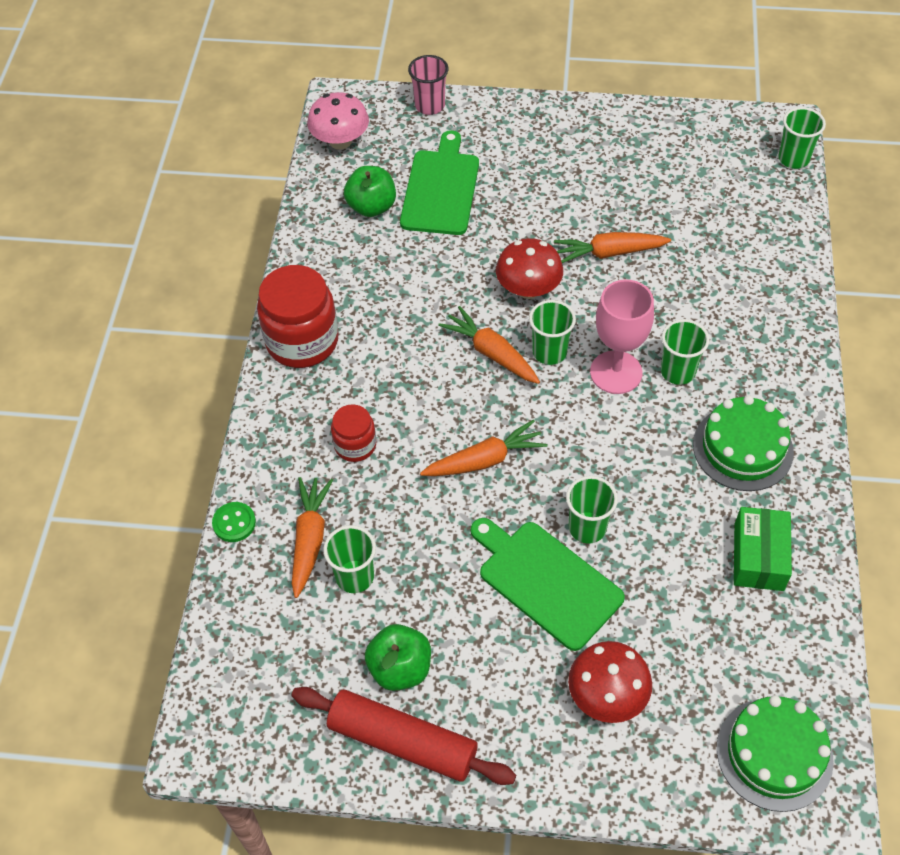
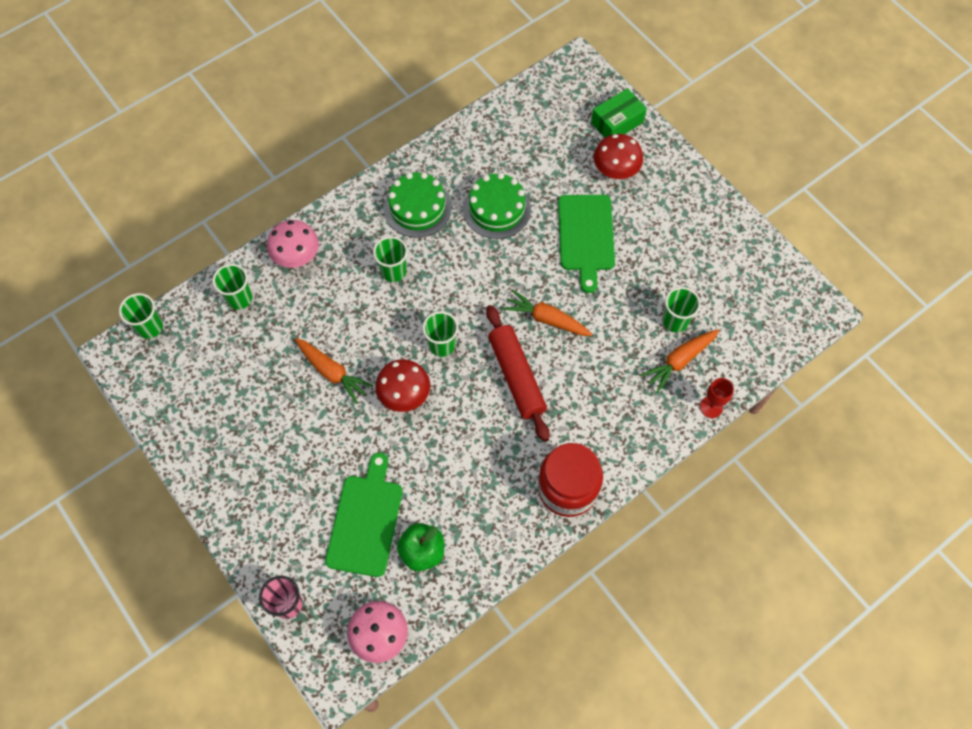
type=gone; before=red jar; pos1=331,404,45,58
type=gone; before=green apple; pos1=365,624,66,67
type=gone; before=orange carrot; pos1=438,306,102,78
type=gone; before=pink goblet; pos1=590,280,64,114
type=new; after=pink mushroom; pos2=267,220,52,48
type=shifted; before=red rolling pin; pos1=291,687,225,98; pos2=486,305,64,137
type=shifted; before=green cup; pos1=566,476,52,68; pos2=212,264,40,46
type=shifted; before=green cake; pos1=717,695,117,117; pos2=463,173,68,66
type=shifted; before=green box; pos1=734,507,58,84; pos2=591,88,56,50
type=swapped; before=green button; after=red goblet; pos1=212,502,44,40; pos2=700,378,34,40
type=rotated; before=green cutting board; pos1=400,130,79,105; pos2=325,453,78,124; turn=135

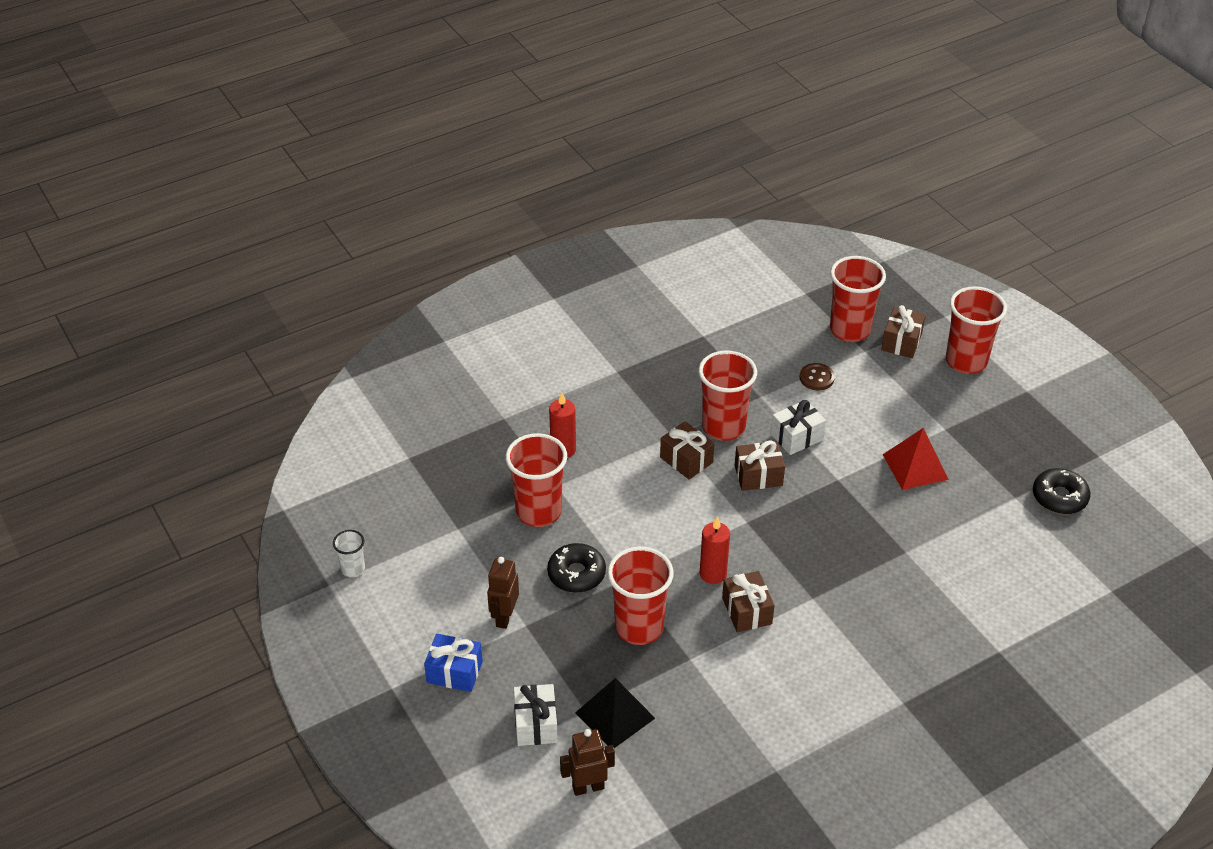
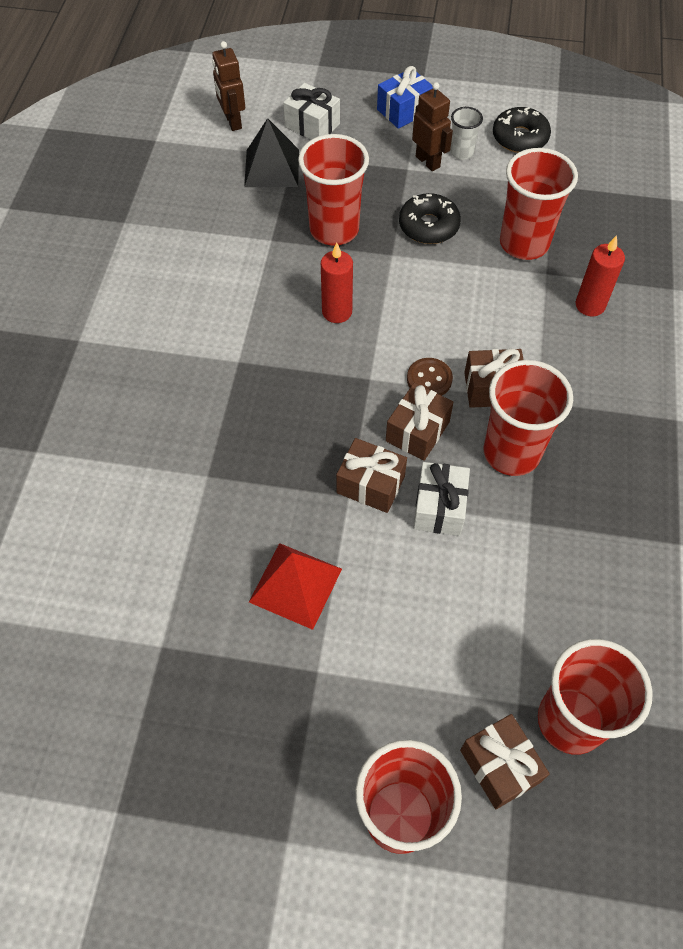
type=shifted; before=white cup; pos1=333,530,32,47; pos2=450,107,33,53
type=shifted; before=brown gift; pos1=722,571,52,61; pos2=336,438,71,75
type=shifted; before=brown button; pos1=800,363,35,27; pos2=407,358,46,38
type=shifted; before=black donut; pos1=1033,468,57,46; pos2=493,107,58,46
type=rotated; before=brown robot; pos1=560,729,55,67; pos2=212,41,33,90; turn=135

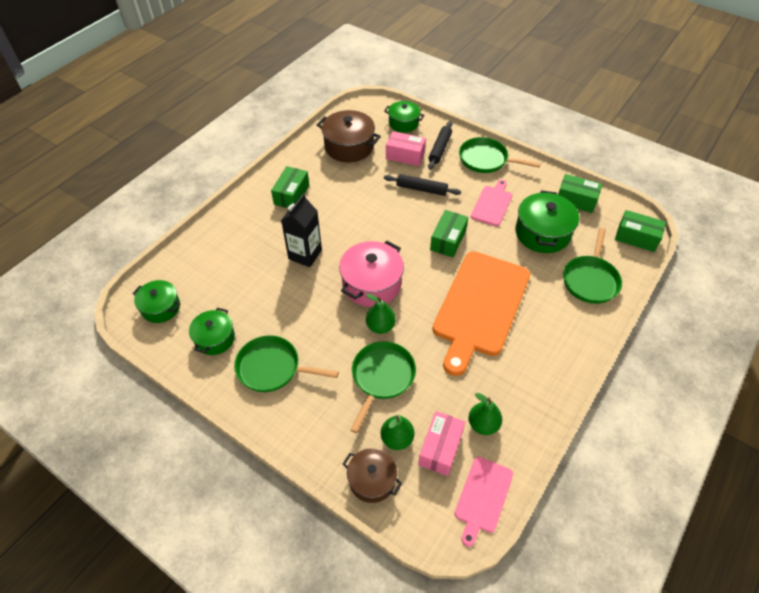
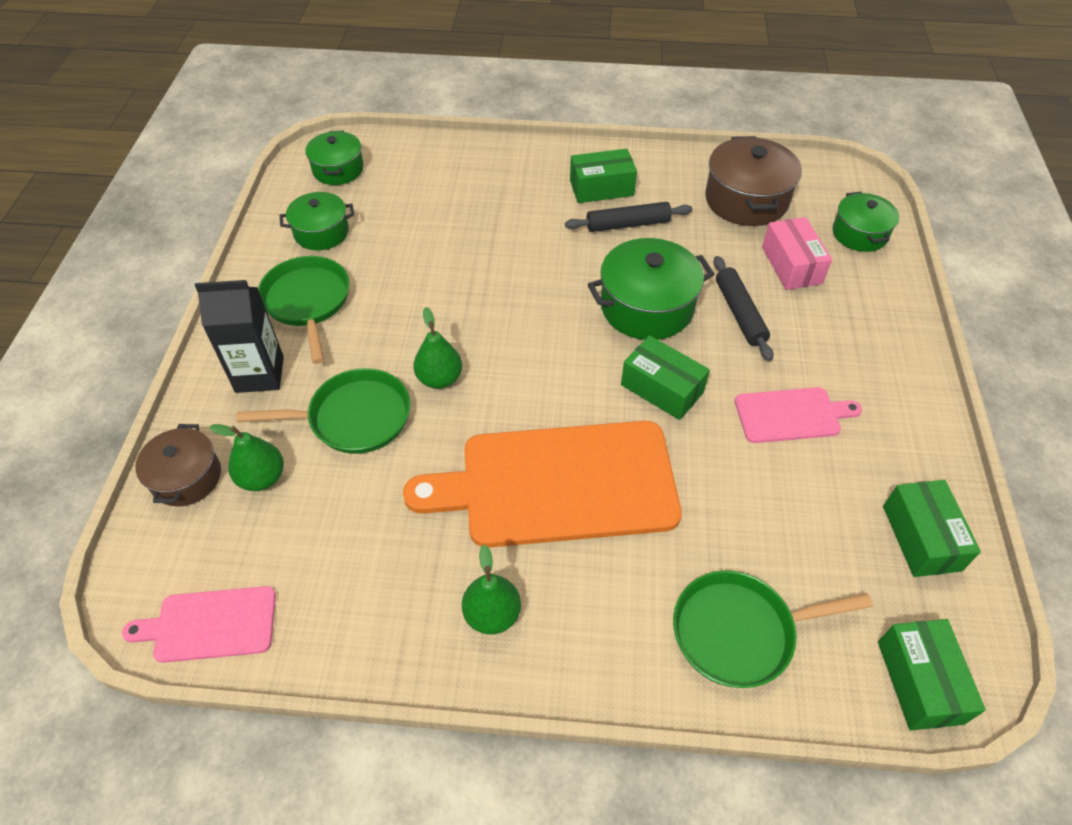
type=gone; before=pink pot; pos1=339,241,65,66
type=gone; before=pink box; pos1=418,411,47,65
type=gone; before=green pan; pos1=459,137,82,36
type=shifted; before=black carton; pos1=281,193,41,74; pos2=195,280,89,113
type=shifted; before=black rolling pin; pos1=428,121,24,49; pos2=565,202,127,30
type=shifted; before=green pear; pos1=468,393,34,42; pos2=462,545,59,90
type=shifted; before=green pot; pos1=515,190,64,63; pos2=587,238,127,102
type=rotated; before=green box; pos1=430,210,38,47; pos2=621,335,89,85; turn=45

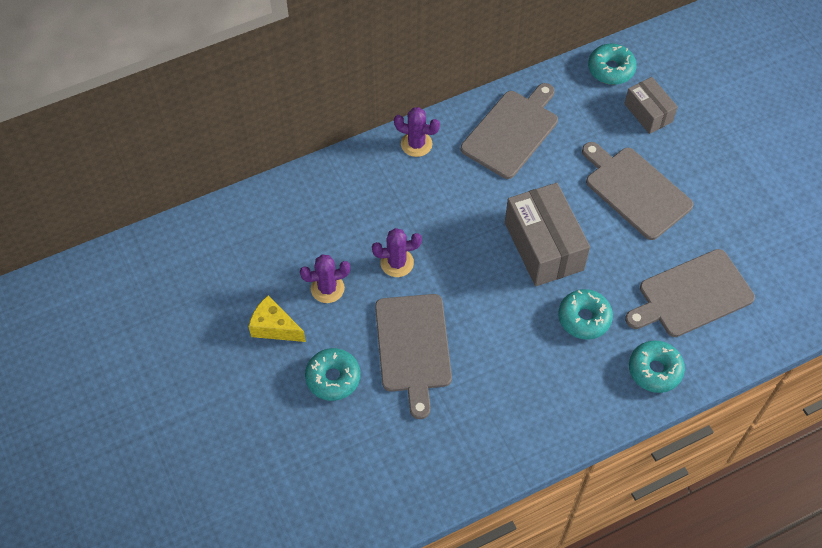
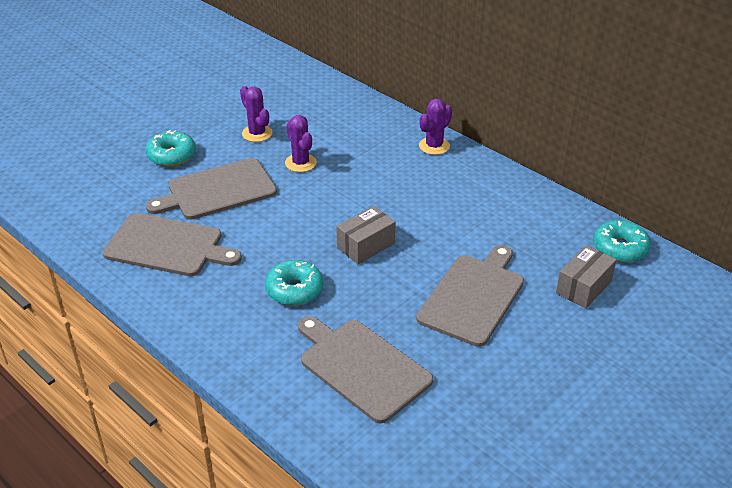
type=gone; before=yellow cheese; pos1=248,295,58,47
type=gone; before=turquoise donut; pos1=629,341,56,52
type=shifted; before=grey cutting board; pos1=461,83,97,96; pos2=102,213,140,63
type=rotated; before=purple cactus; pos1=394,107,46,50; pos2=419,99,33,56; turn=45
type=scaled; before=grey box; pos1=505,183,85,103; pos2=336,206,59,58; scale=0.58

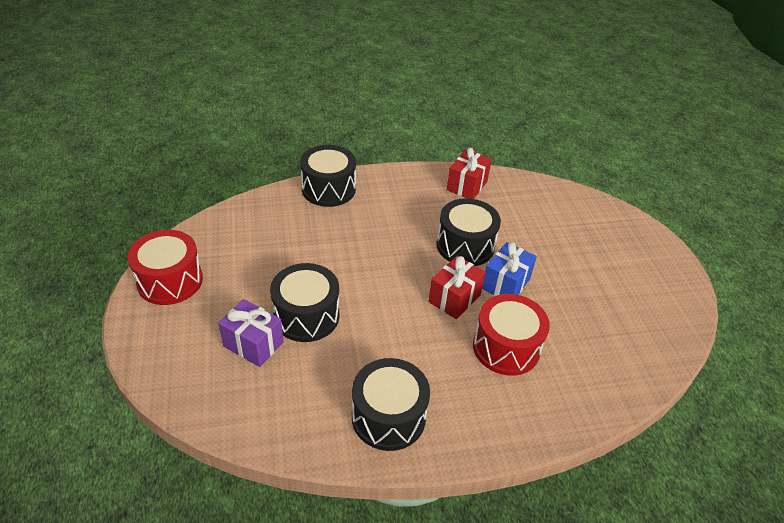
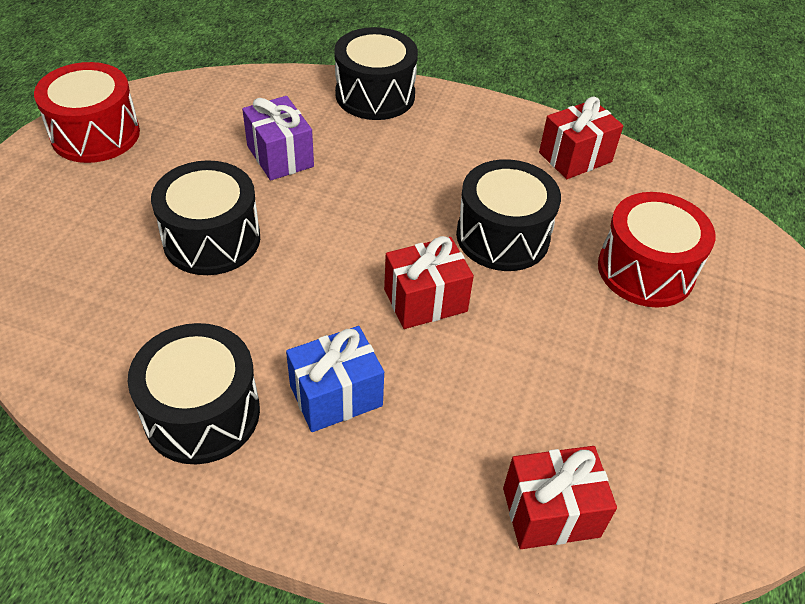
type=new; after=red gift; pos2=503,446,114,103
type=shifted; before=purple gift; pos1=218,299,66,68; pos2=242,96,72,85
type=shifted; before=red drum; pos1=473,294,77,82; pos2=598,192,117,116
type=shifted; before=blue gift; pos1=482,242,55,54; pos2=286,326,98,106

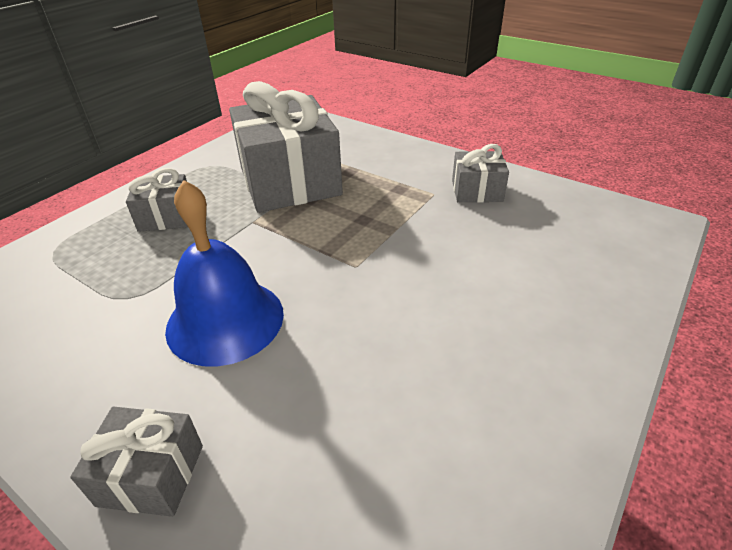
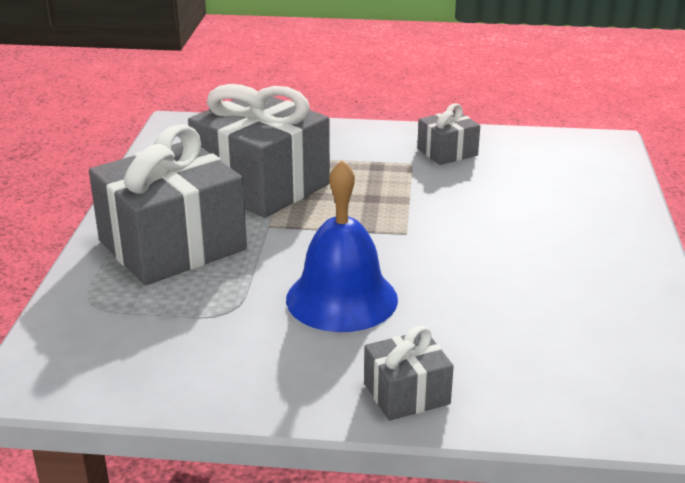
type=scaled; before=grey gift; pos1=126,168,62,64; pos2=89,125,158,160; scale=2.08

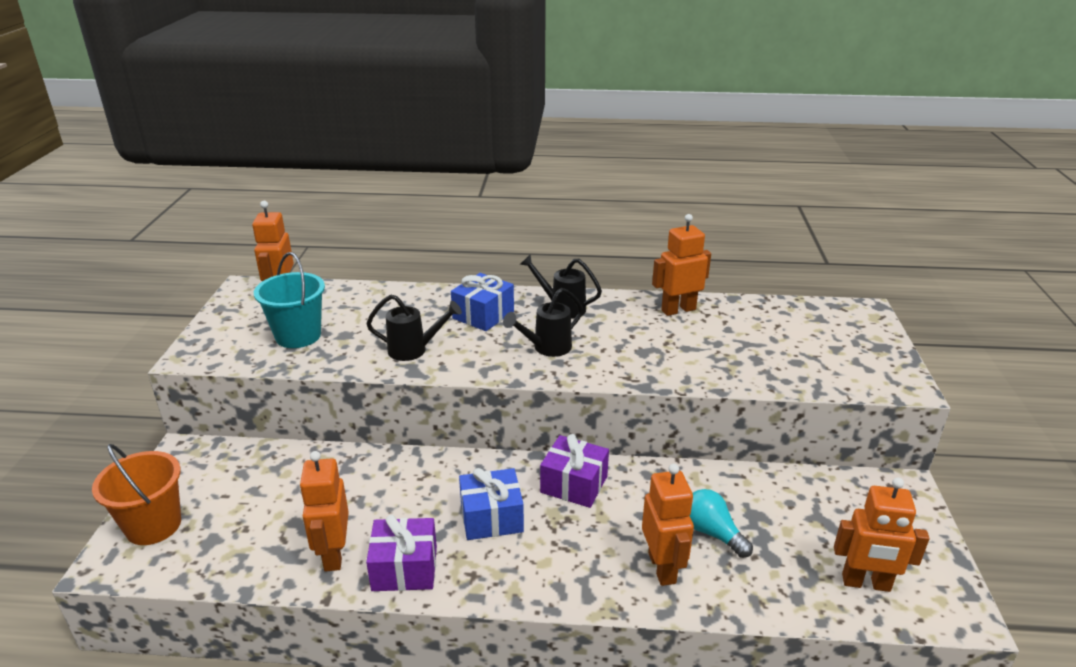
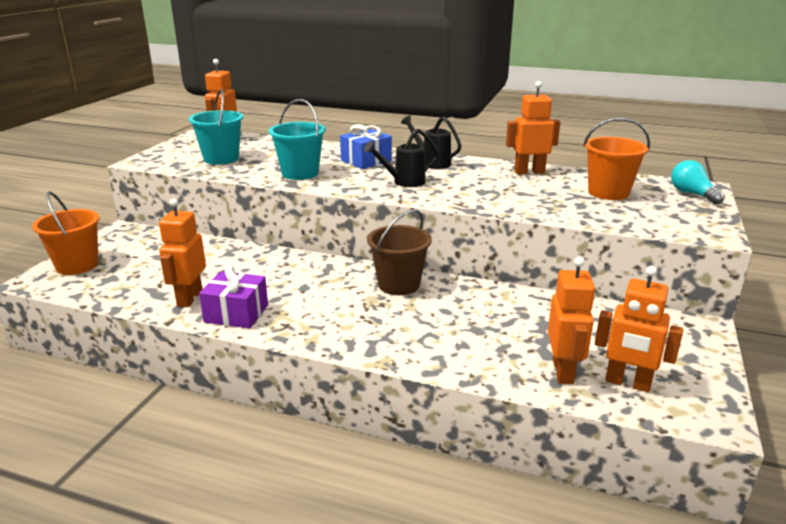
type=gone; before=blue gift; pos1=459,468,65,72
type=new; after=orange bucket; pos2=583,117,67,83
type=shifted; before=orange robot; pos1=642,464,52,122; pos2=548,257,48,127
type=shifted; before=turquoise light bulb; pos1=690,489,63,69; pos2=671,160,54,44
type=swapped; before=black watering can; after=turquoise bucket; pos1=366,294,96,67; pos2=269,99,57,81
type=swapped; before=purple gift; after=brown bucket; pos1=540,434,69,74; pos2=367,209,65,86

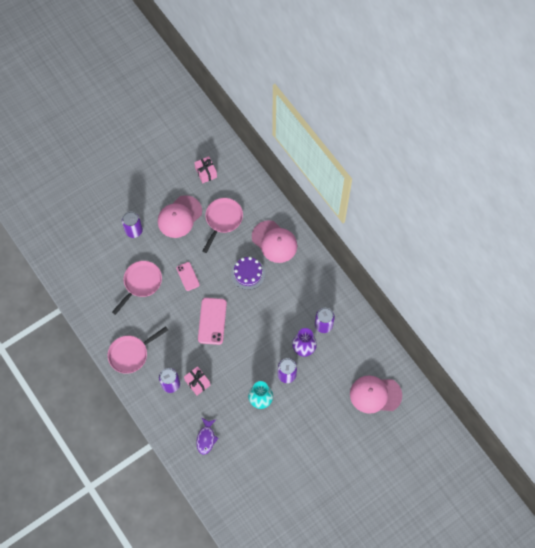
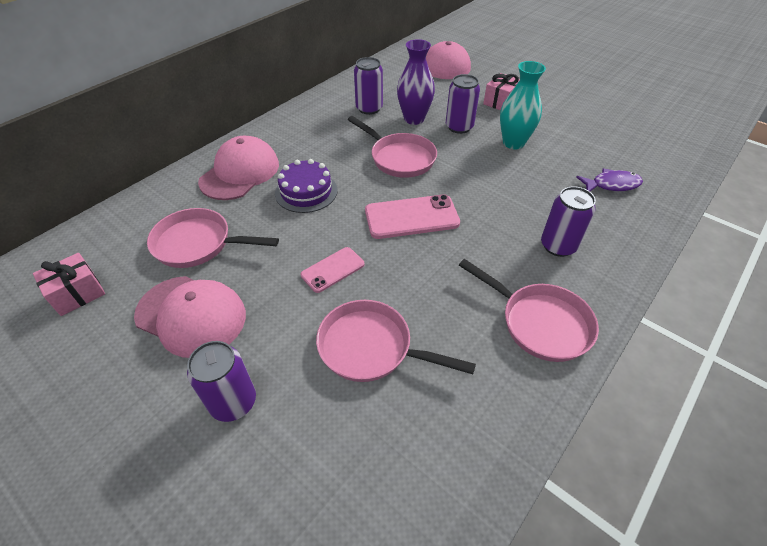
type=new; after=pink pan; pos2=348,116,89,62
type=shifted; before=pink gift; pos1=184,366,26,29; pos2=483,73,37,37

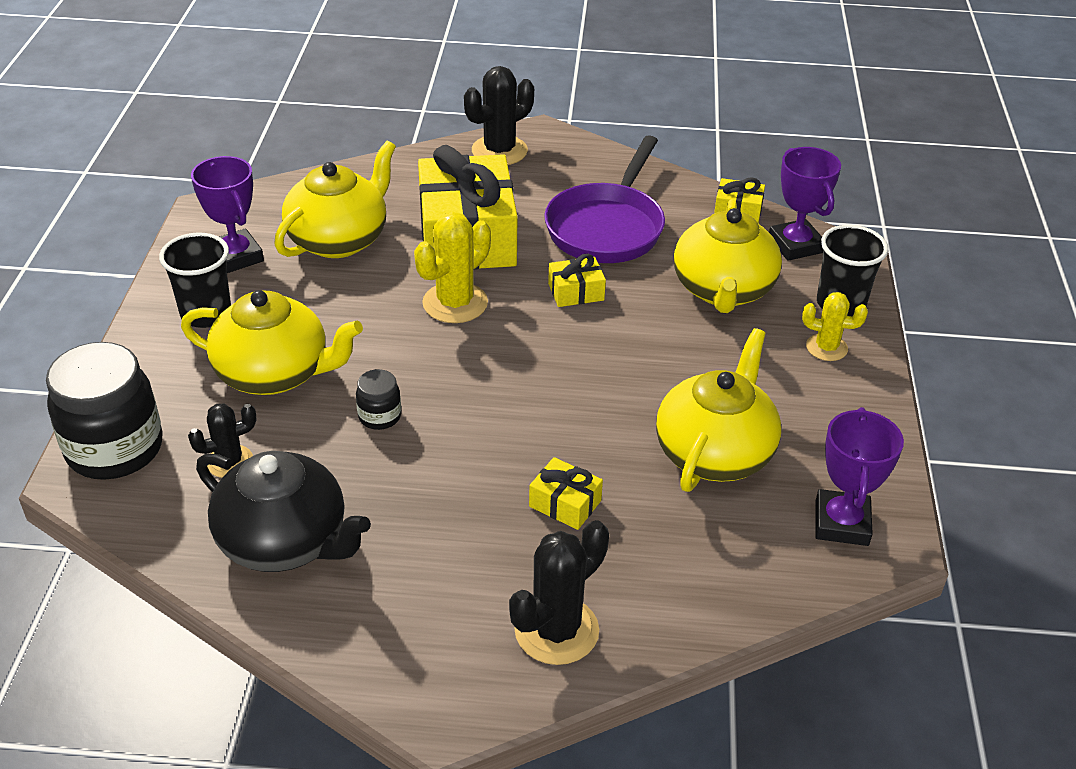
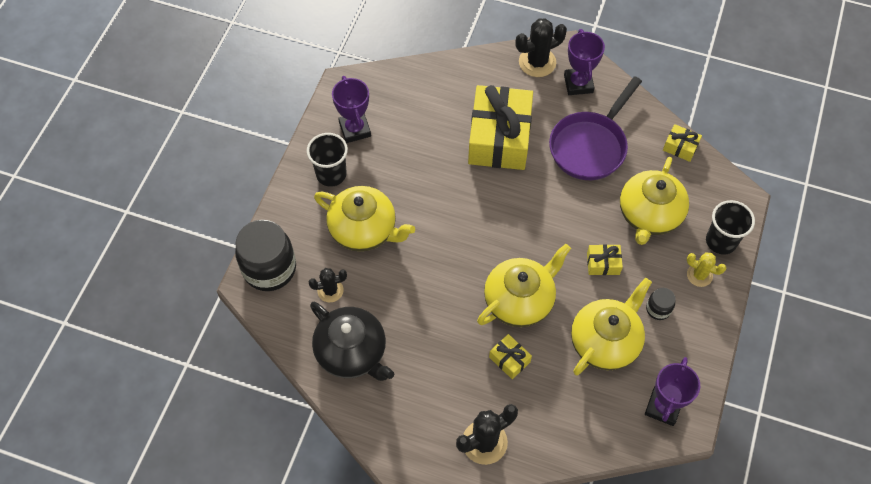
type=gone; before=yellow cactus; pos1=414,212,77,111
type=shifted; before=yellow teapot; pos1=274,141,122,117; pos2=477,244,94,83
type=shifted; before=black jar; pos1=356,369,45,61; pos2=646,288,30,32
type=shifted; before=yellow gift; pos1=548,254,58,53; pos2=587,244,36,31
type=shifted; before=purple trophy; pos1=769,147,72,114; pos2=564,29,41,66

